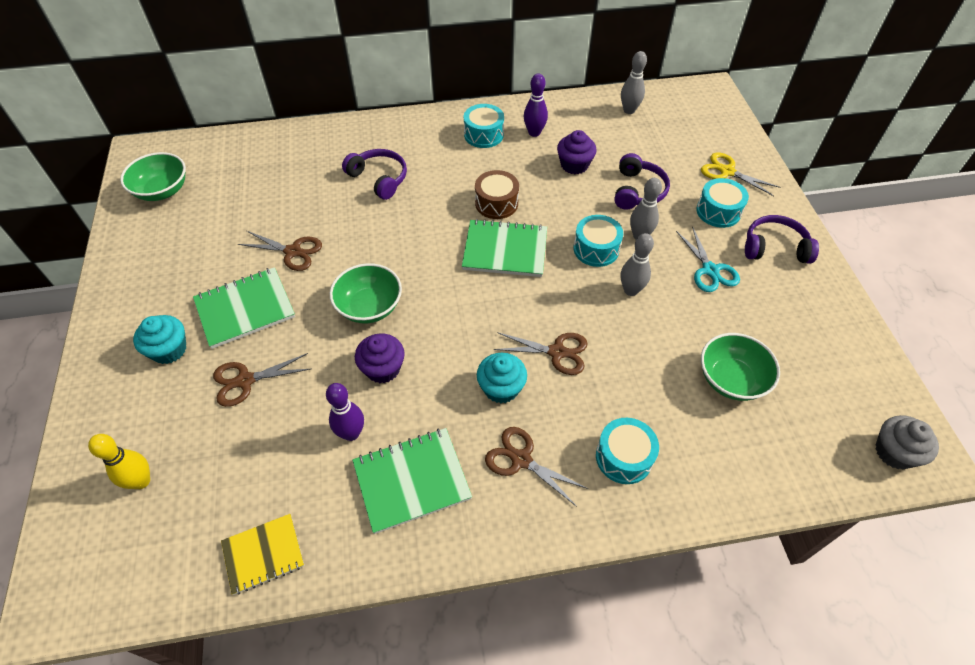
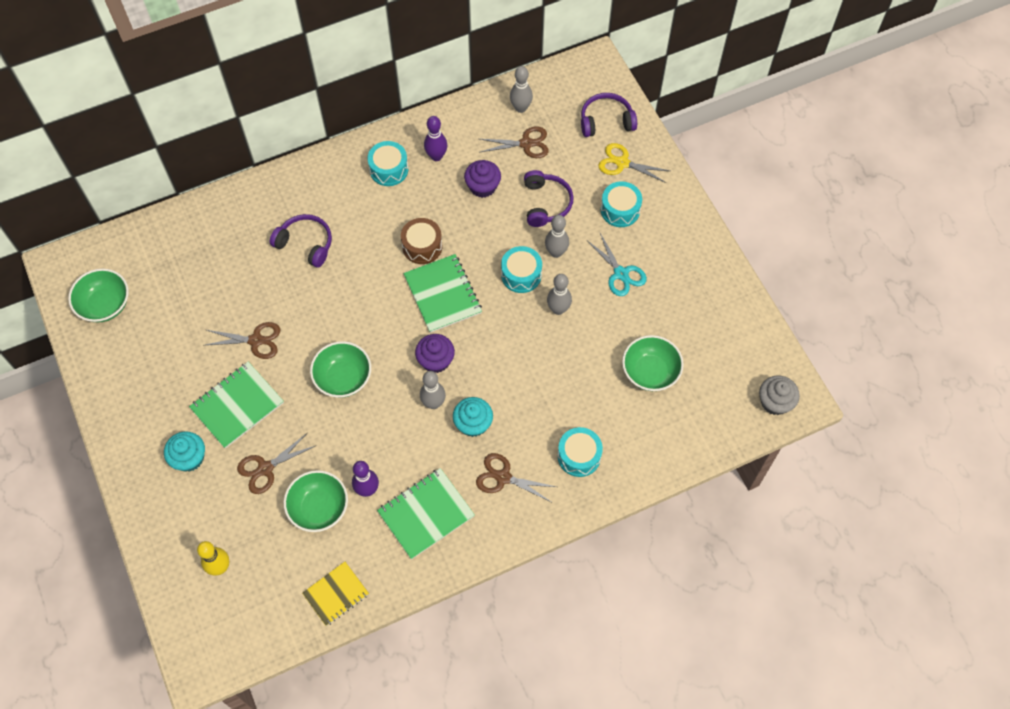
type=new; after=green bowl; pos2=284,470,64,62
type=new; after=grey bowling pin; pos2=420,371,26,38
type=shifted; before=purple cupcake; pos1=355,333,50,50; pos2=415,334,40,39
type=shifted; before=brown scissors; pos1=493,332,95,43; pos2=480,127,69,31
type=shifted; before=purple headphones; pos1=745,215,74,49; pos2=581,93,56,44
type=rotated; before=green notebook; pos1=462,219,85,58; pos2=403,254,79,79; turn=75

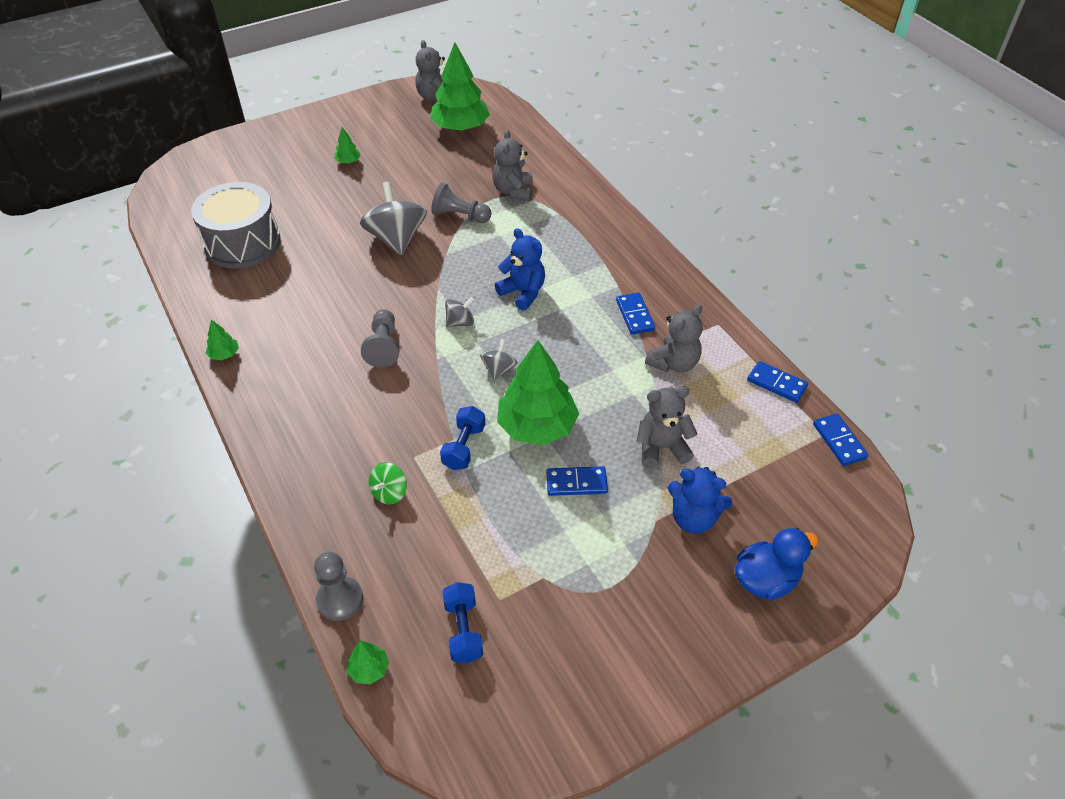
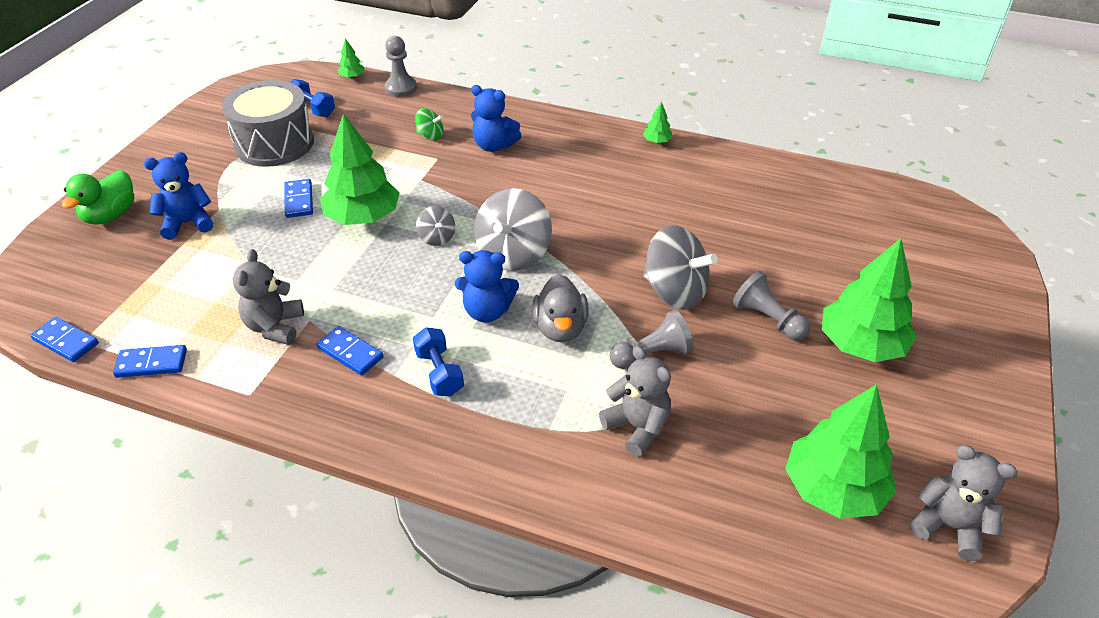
type=gone; before=grey teddy bear; pos1=636,387,61,81
type=new; after=blue teddy bear; pos2=471,85,51,67
type=new; after=grey duck; pos2=532,274,57,68
type=shifted; before=grey drum; pos1=191,182,90,86; pos2=222,80,92,87
type=shifted; before=grey pawn; pos1=361,309,38,59; pos2=732,271,78,69
type=shifted; before=blue dumbbell; pos1=440,406,45,64; pos2=413,327,51,69
type=repainted; before=blue duck; after=green duck; pos1=735,528,84,72; pos2=62,170,72,55
type=rotated; before=green spinning top; pos1=369,462,38,43; pos2=415,108,28,32; turn=120
type=rotated; before=blue domino; pos1=546,466,62,30; pos2=284,179,29,39; turn=-60
type=scaled; before=green tree; pos1=334,127,27,37; pos2=822,238,95,124; scale=2.35
type=scaled; before=grey spinning top; pos1=445,297,29,30; pos2=474,188,78,83; scale=2.0

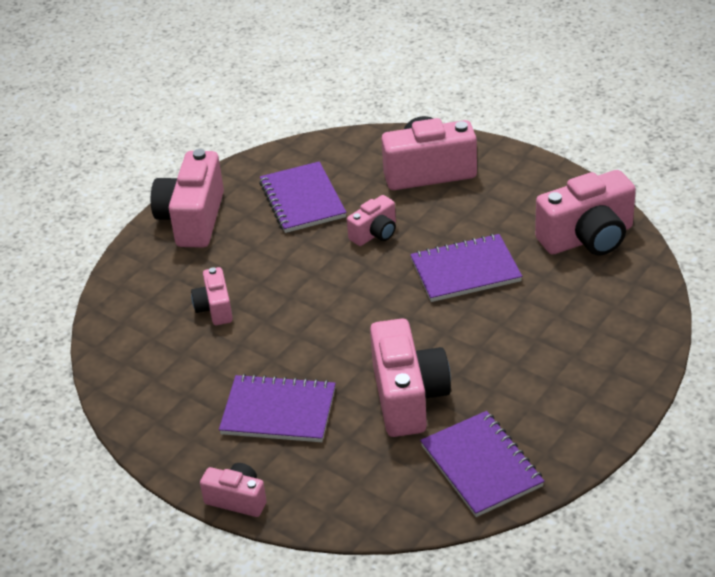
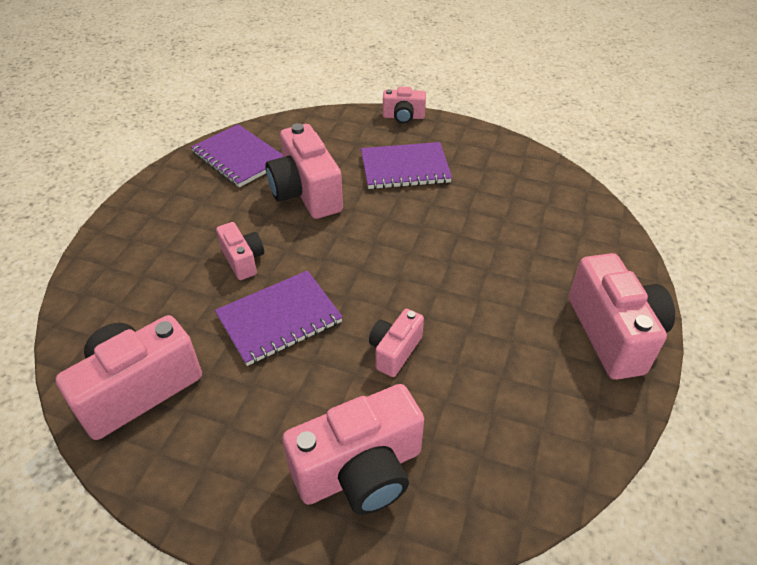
type=gone; before=purple notebook; pos1=259,161,87,72
type=shifted; before=pink camera; pos1=191,267,42,58; pos2=216,222,48,58

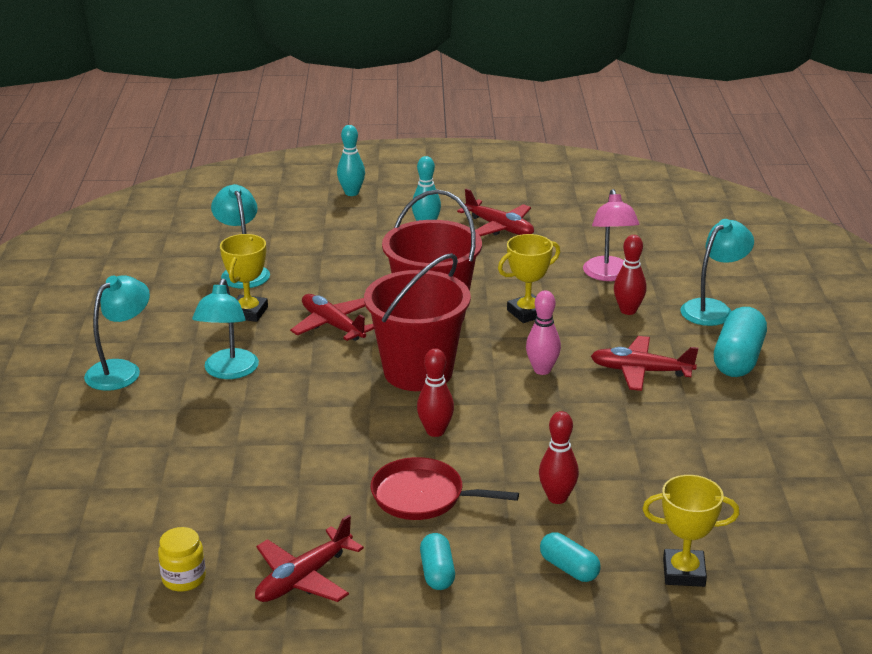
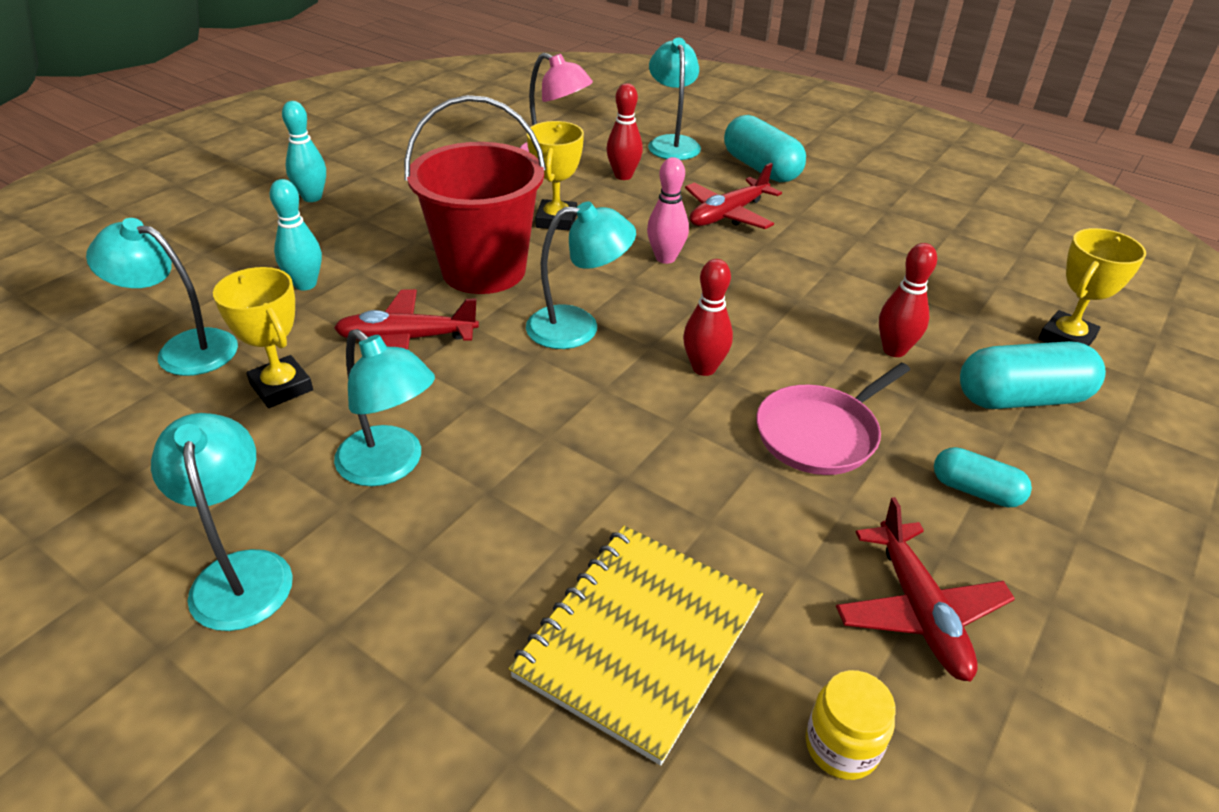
type=gone; before=red plane; pos1=457,188,77,48
type=new; after=yellow notebook; pos2=509,525,254,240
type=shifted; before=turquoise bowling pin; pos1=337,125,28,71; pos2=270,179,52,112
type=swapped; before=red bucket; after=turquoise lamp; pos1=364,253,107,138; pos2=526,201,110,148
type=repainted; before=red pan; after=pink pan; pos1=371,457,148,63; pos2=756,363,154,112
type=scaled; before=turquoise capsule; pos1=540,532,61,50; pos2=960,341,146,68; scale=1.72

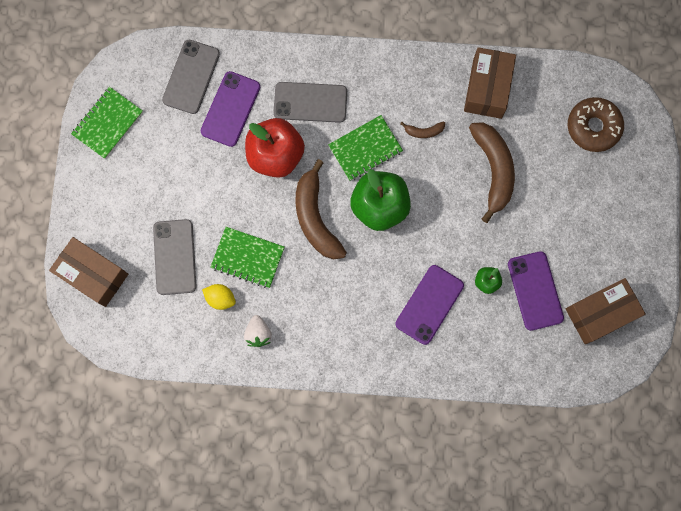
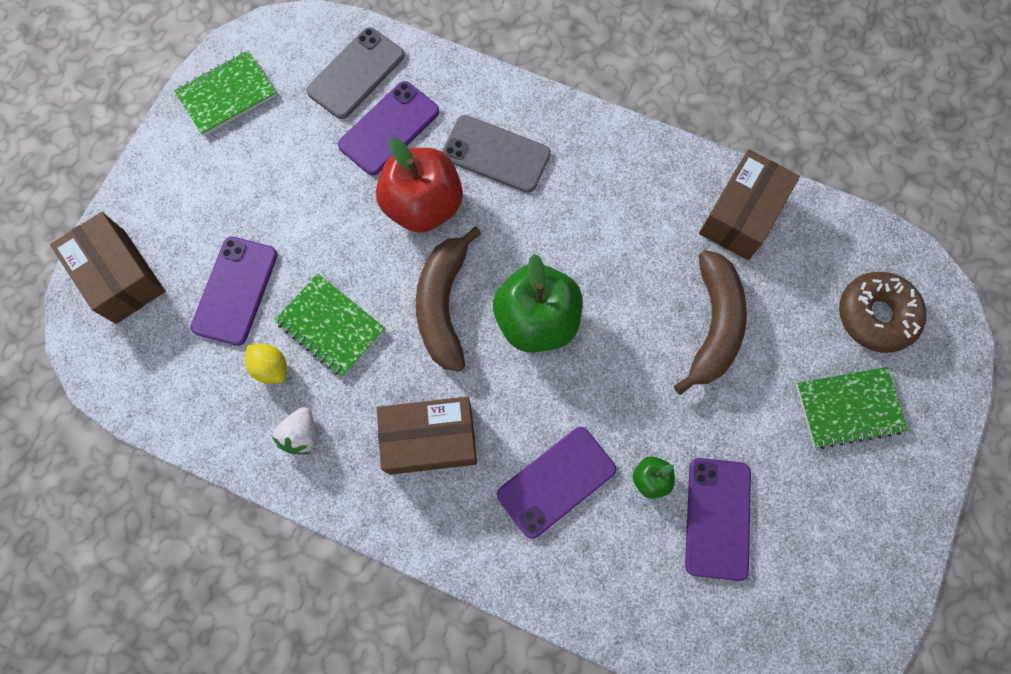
type=gone; before=brown banana; pos1=400,121,45,17
type=shifted; before=green notebook; pos1=328,115,75,66; pos2=796,367,112,82
type=shifted; before=brown box; pos1=566,278,80,66; pos2=377,397,100,78
type=repainted; before=grey phone; after=purple phone; pos1=153,219,44,76; pos2=191,237,87,109

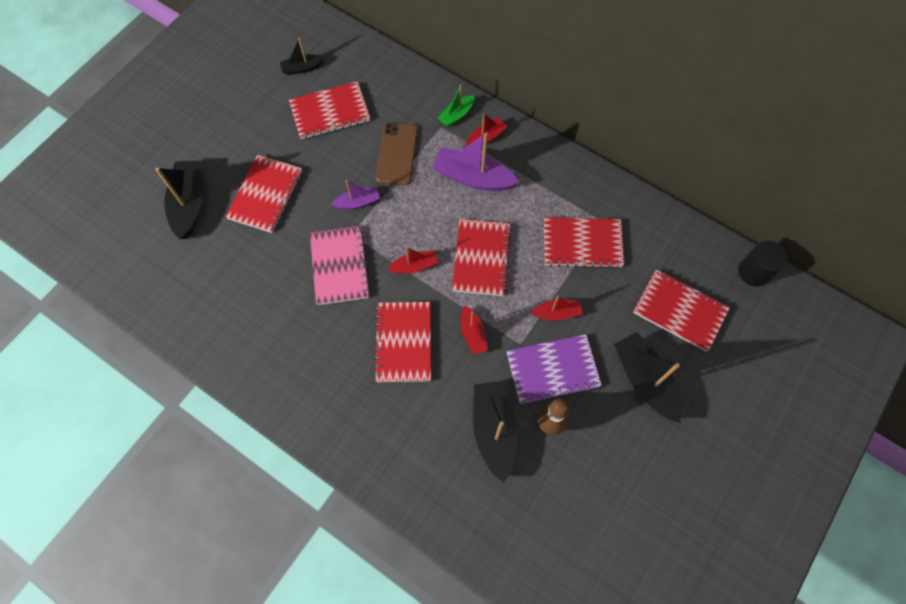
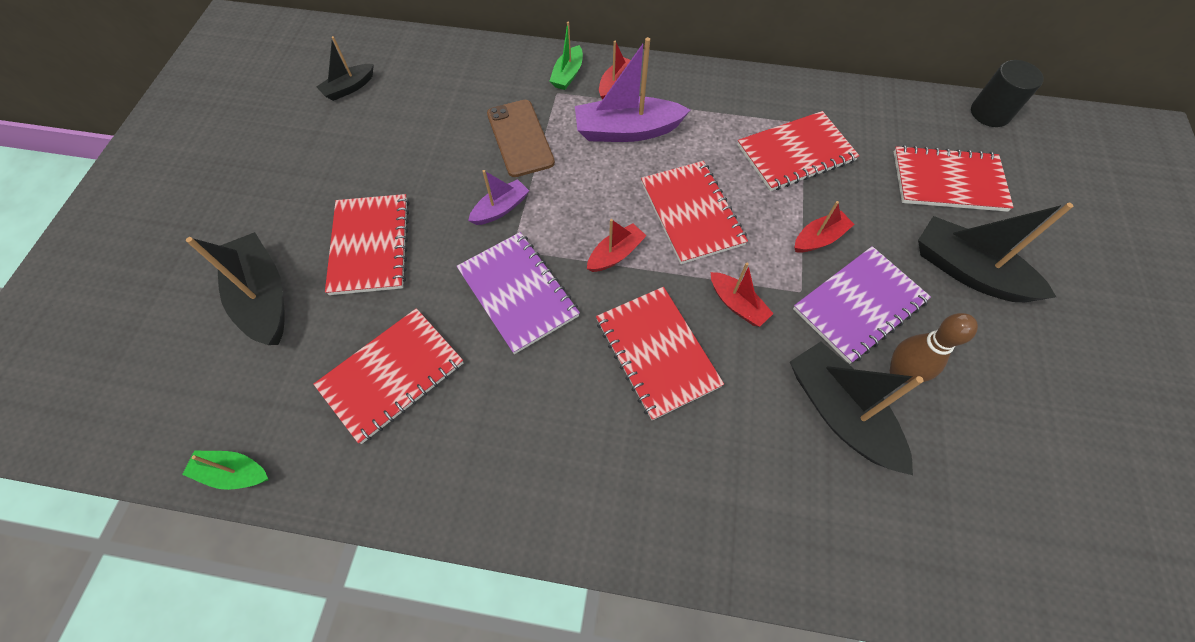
type=new; after=green boat; pos2=182,451,87,39
type=shifted; before=red notebook; pos1=289,81,81,58; pos2=313,308,150,136
type=repainted; before=pink notebook; after=purple notebook; pos1=310,225,61,80; pos2=457,232,123,122

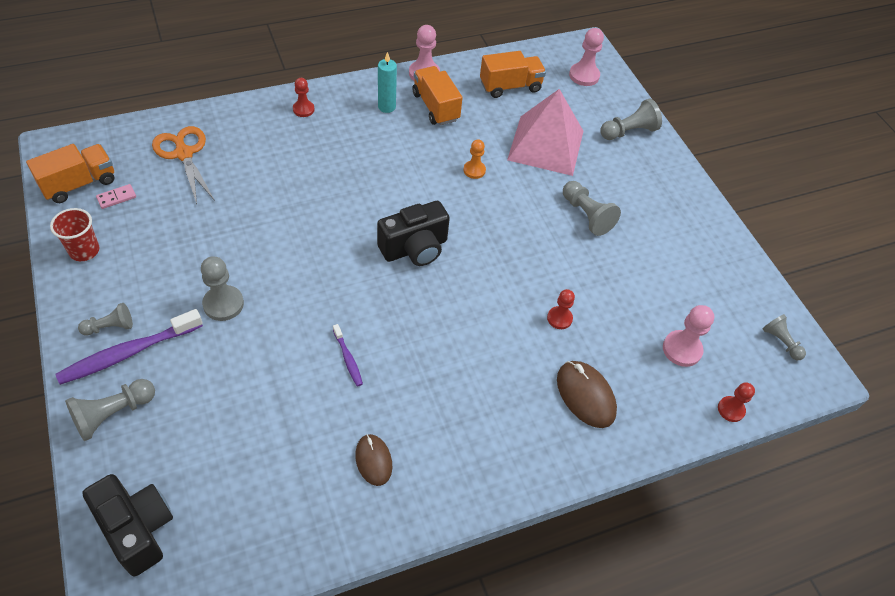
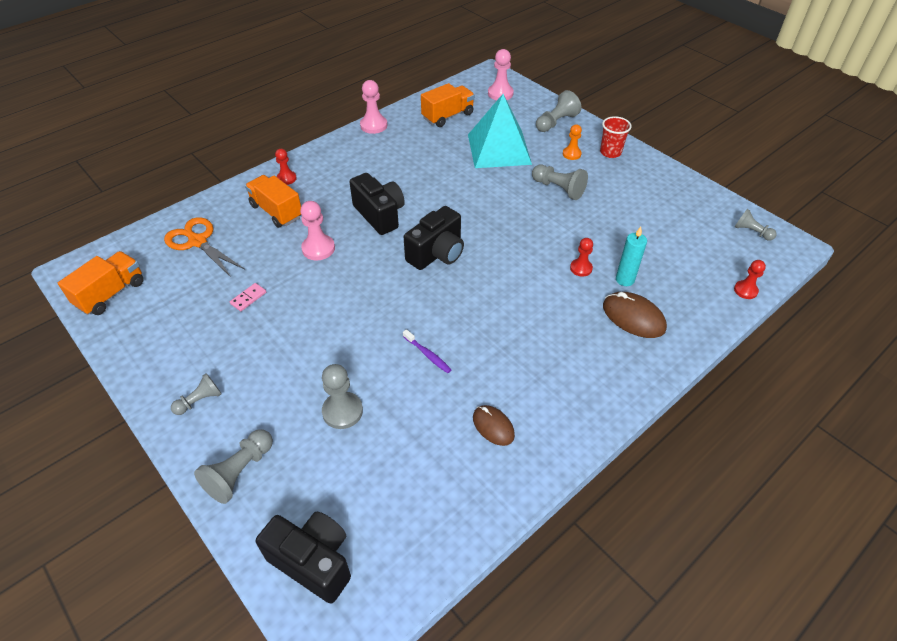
type=gone; before=purple toothbrush; pos1=55,309,148,76
type=new; after=black camera; pos2=349,173,56,62
type=shifted; before=red cup; pos1=50,208,50,53; pos2=600,116,32,42
type=shifted; before=pink domino; pos1=96,184,40,25; pos2=230,283,36,28
type=shifted; before=grey pawn; pos1=201,256,43,65; pos2=322,364,41,65
type=shifted; before=turquoise candle; pos1=378,52,19,61; pos2=616,227,31,59
type=shifted; before=orange truck; pos1=412,66,50,59; pos2=245,175,56,53
type=shifted; before=orange pawn; pos1=463,139,23,40; pos2=563,124,19,36
type=shifted; before=pink pawn; pos1=663,305,51,62; pos2=300,201,35,59
type=repainted; before=pink pyramid; after=turquoise pyramid; pos1=507,89,76,87; pos2=468,94,64,74

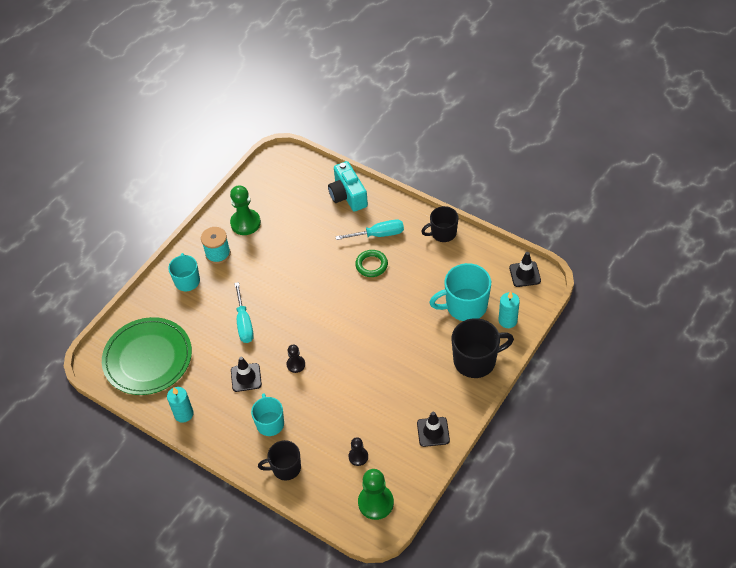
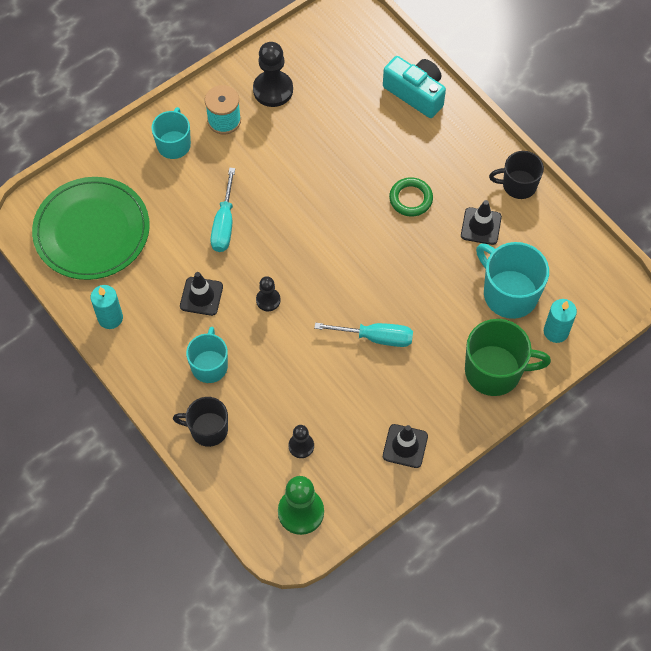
type=shifted; before=turquoise screwdriver; pos1=335,220,69,20; pos2=314,323,99,24
type=shifted; before=black traffic cone; pos1=509,252,32,35; pos2=461,200,41,45
type=repainted; before=green pawn; after=black pawn; pos1=230,185,31,50; pos2=253,42,40,65
type=repainted; before=black mug; after=green mug; pos1=452,318,62,60; pos2=465,319,86,77
type=rotated; before=turquoise camera; pos1=328,161,40,51; pos2=383,56,63,62; turn=135
type=rotated; before=turquoise mug; pos1=429,263,62,58; pos2=476,242,73,77; turn=45

